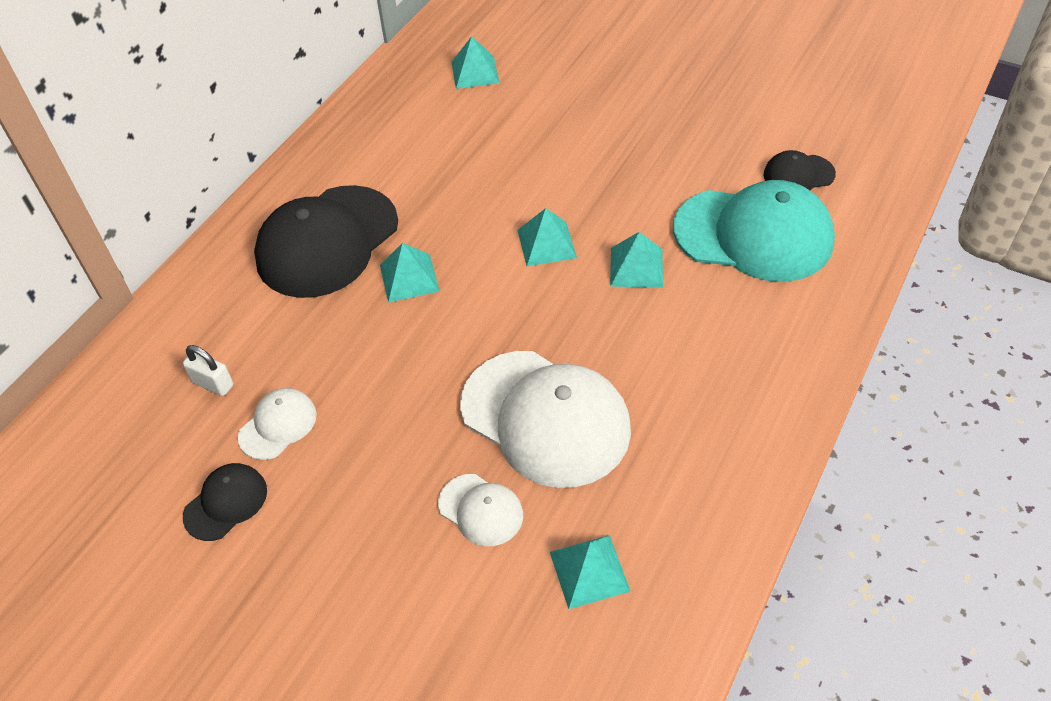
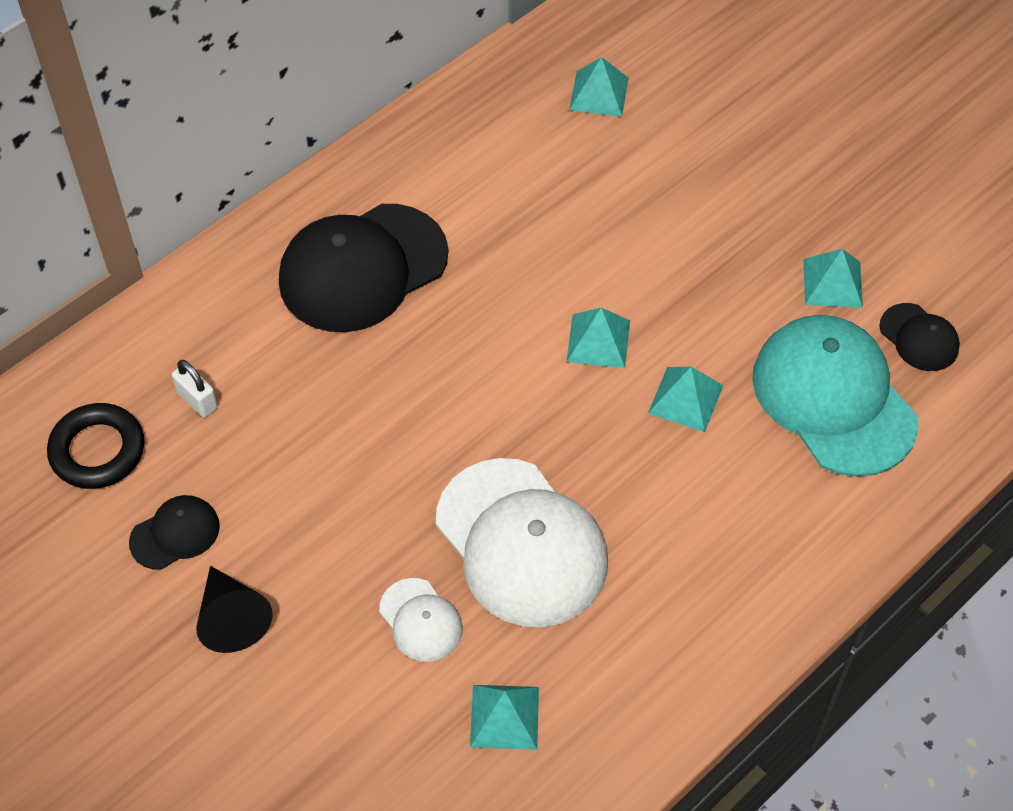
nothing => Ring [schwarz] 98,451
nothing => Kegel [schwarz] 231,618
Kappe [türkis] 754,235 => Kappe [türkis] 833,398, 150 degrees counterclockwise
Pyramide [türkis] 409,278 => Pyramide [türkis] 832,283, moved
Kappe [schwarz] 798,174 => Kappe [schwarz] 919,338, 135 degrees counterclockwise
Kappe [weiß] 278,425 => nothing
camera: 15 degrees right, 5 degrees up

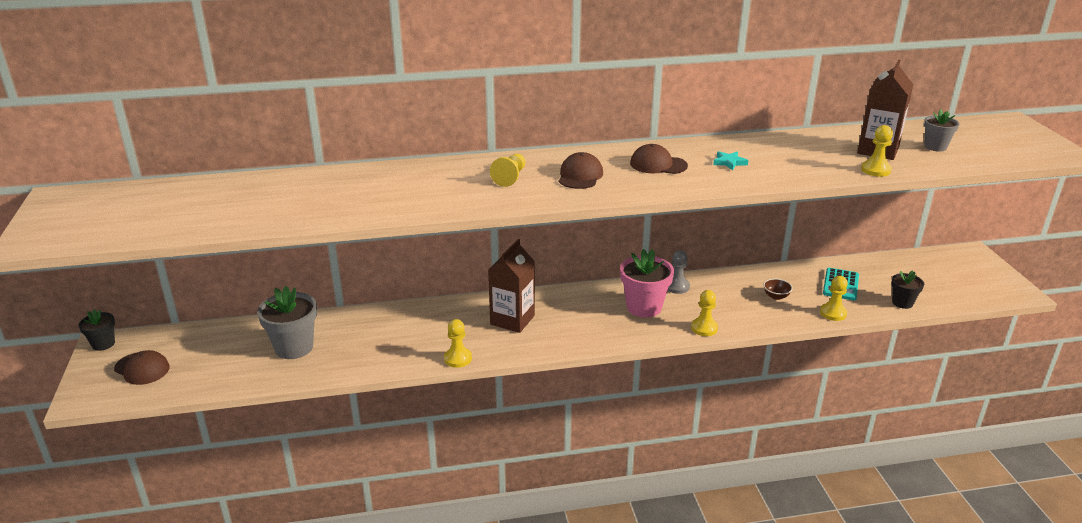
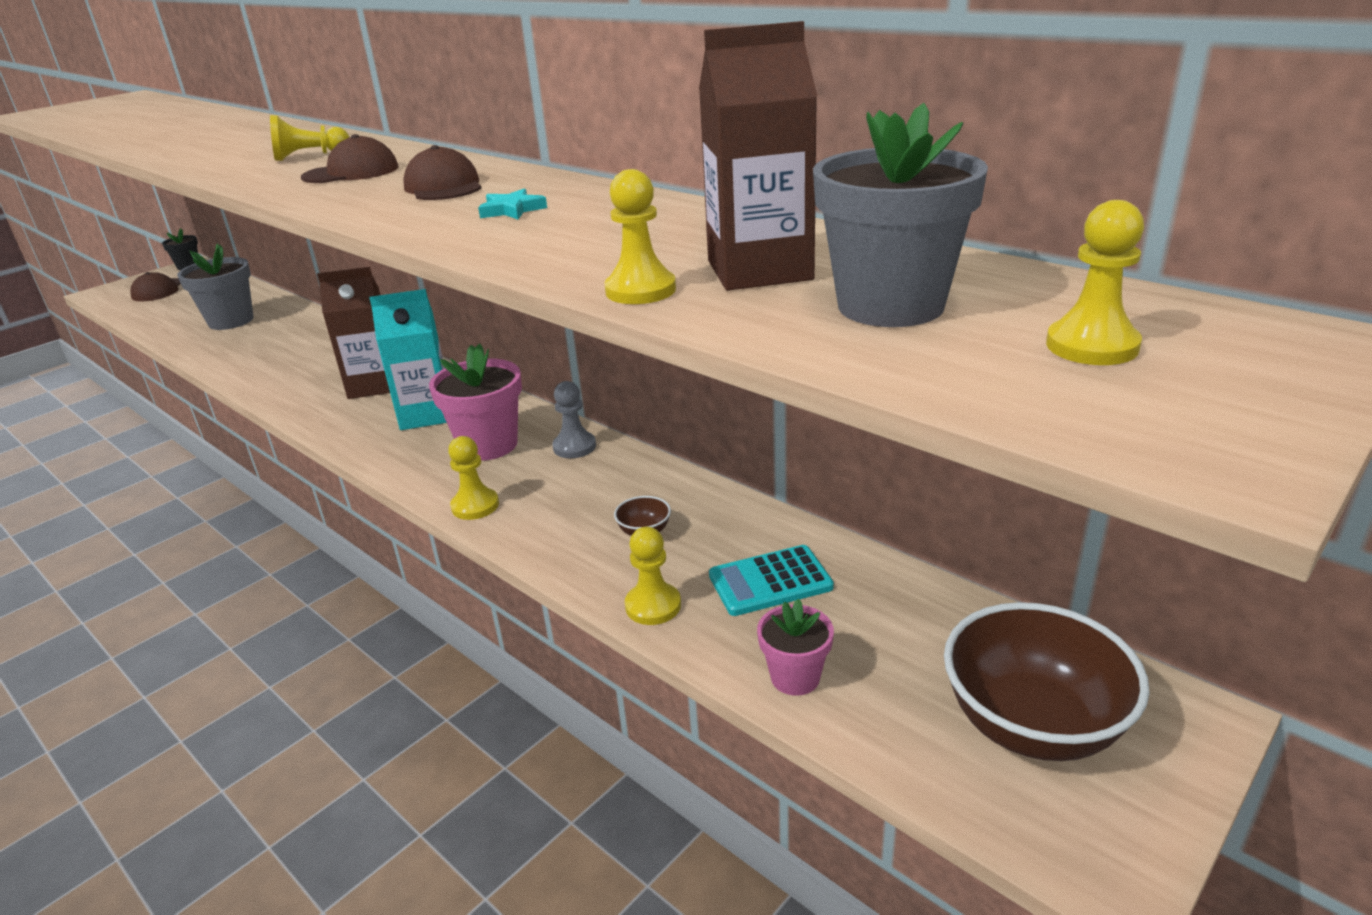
nothing => Getränkekarton [türkis] 426,414
Blumentopf [schwarz] 902,303 => Blumentopf [rosa] 795,677
Blumentopf [grau] 935,147 => Blumentopf [grau] 890,306, x1.74
nothing => Schüssel [braun] 1032,725
Bauer [gelb] 458,359 => Bauer [gelb] 1092,346, moved
camera: 55 degrees right, 0 degrees up

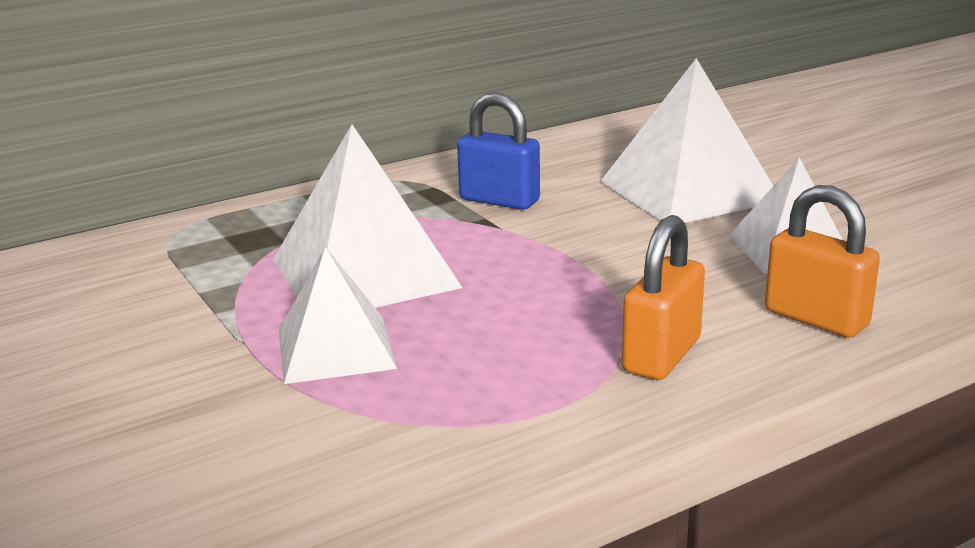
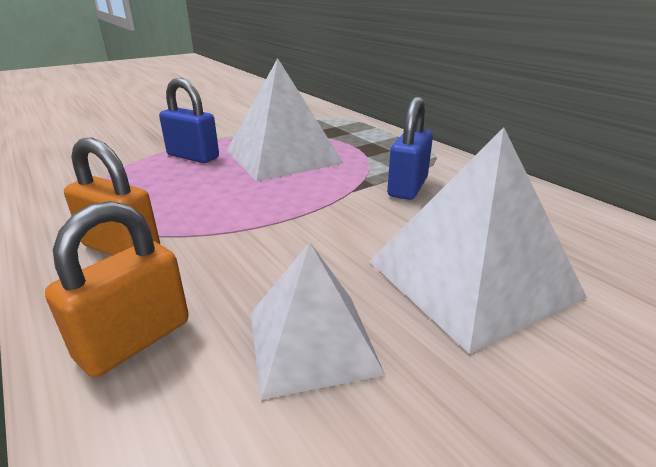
Pyramide [weiß] 336,349 => Vorhängeschloss [blau] 193,156
camera: 85 degrees right, 5 degrees up

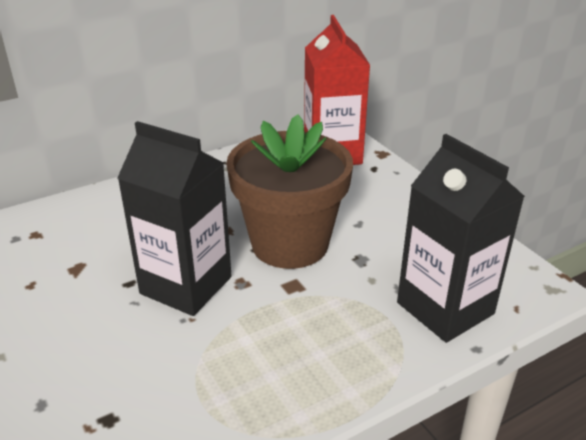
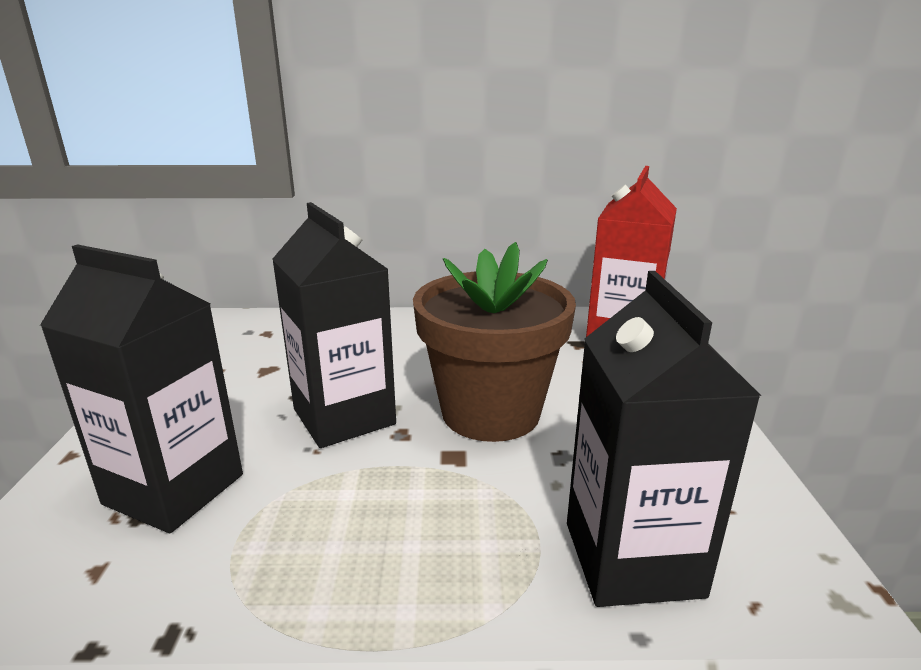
nothing => Getränkekarton [schwarz] 174,489
camera: 30 degrees right, 10 degrees down

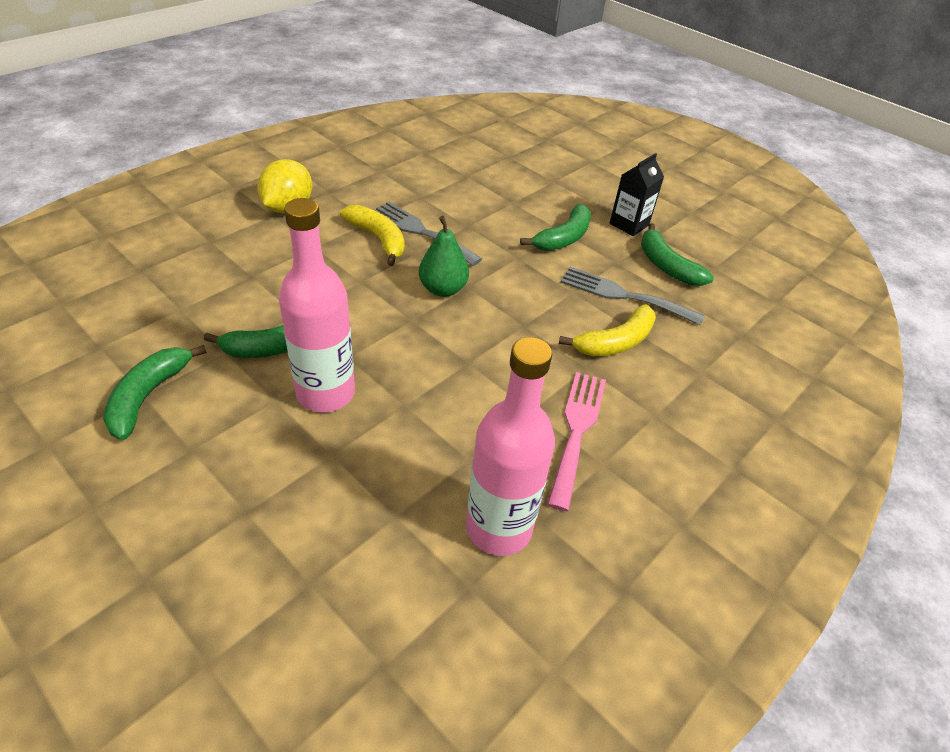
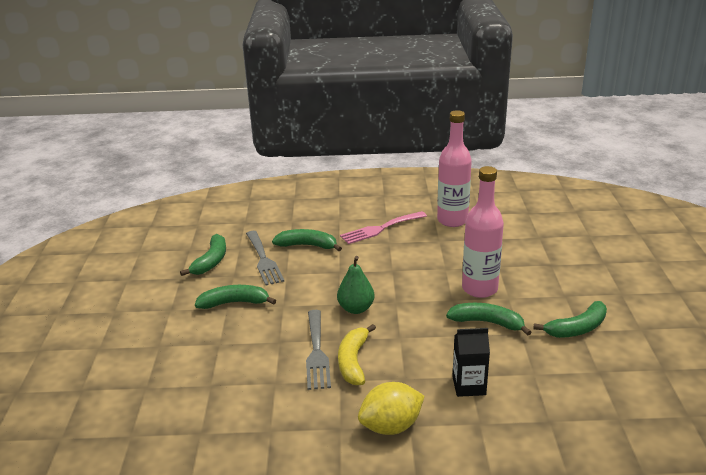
Banane [gelb] 615,342 => Banane [grün] 307,245
Getränkekarton [schwarz] 629,224 => Getränkekarton [schwarz] 469,386, moved
camera: 130 degrees left, 15 degrees down

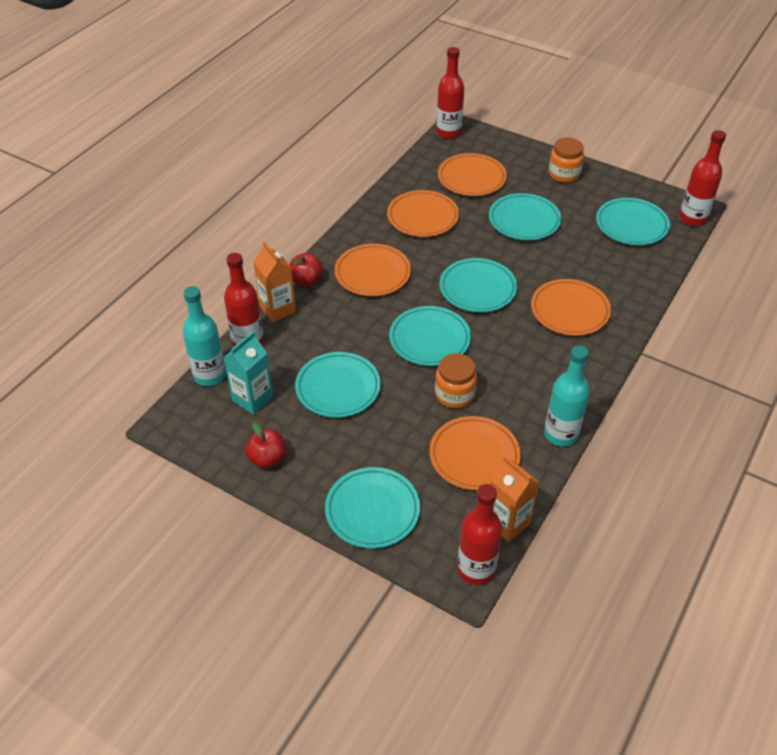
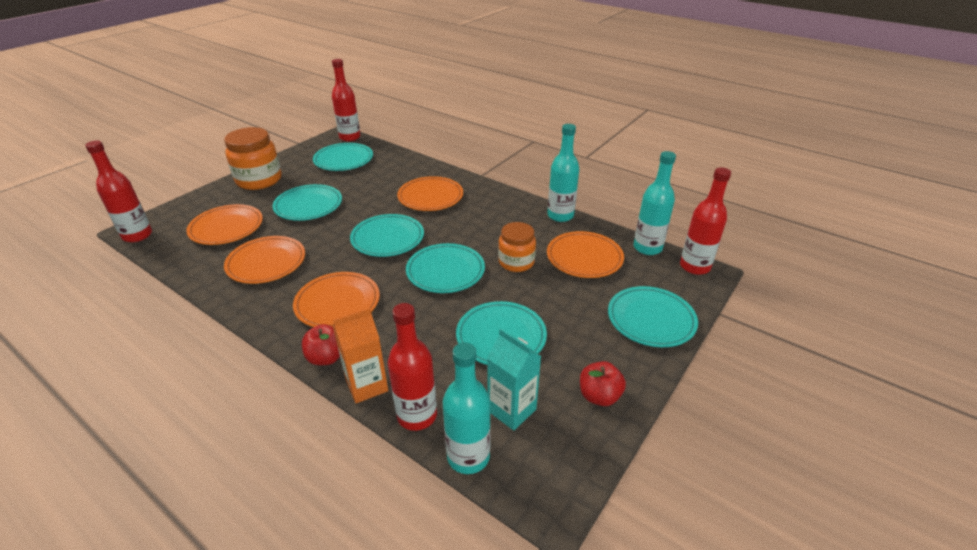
Einmachglas [orange] 564,174 => Einmachglas [orange] 259,180, x1.54
Getränkekarton [orange] 507,522 => Flasche [türkis] 647,248
camera: 85 degrees left, 10 degrees down

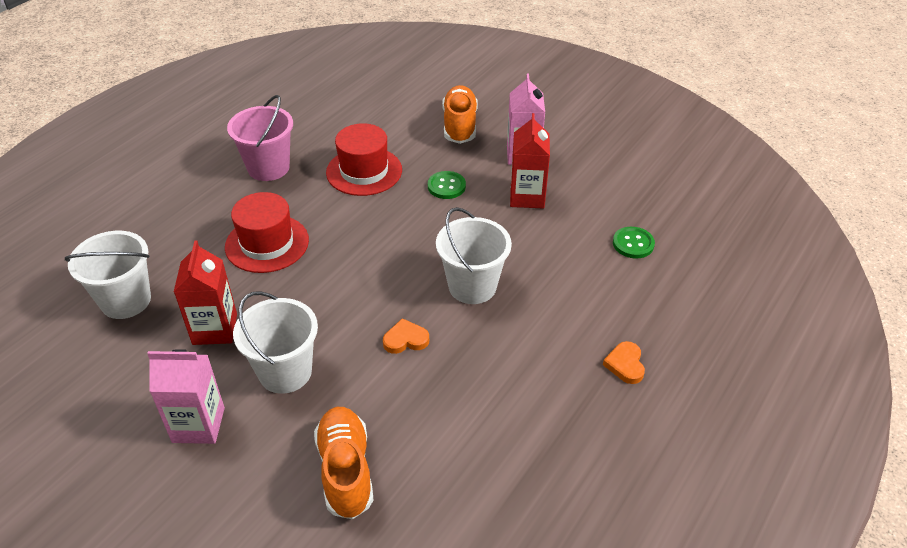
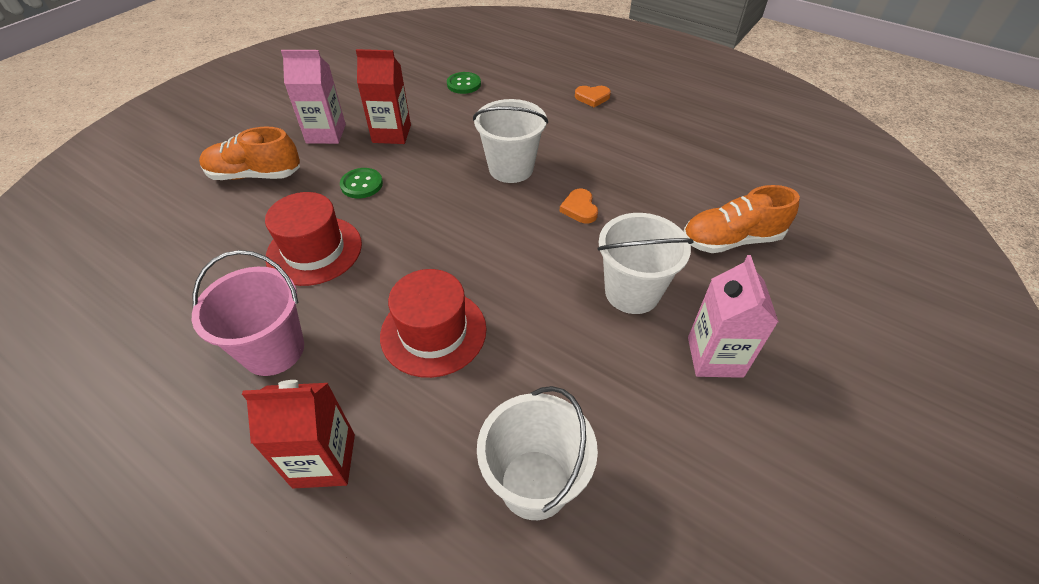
Getränkekarton [rot] 215,329 => Getränkekarton [rot] 324,460, moved
camera: 90 degrees left, 5 degrees up

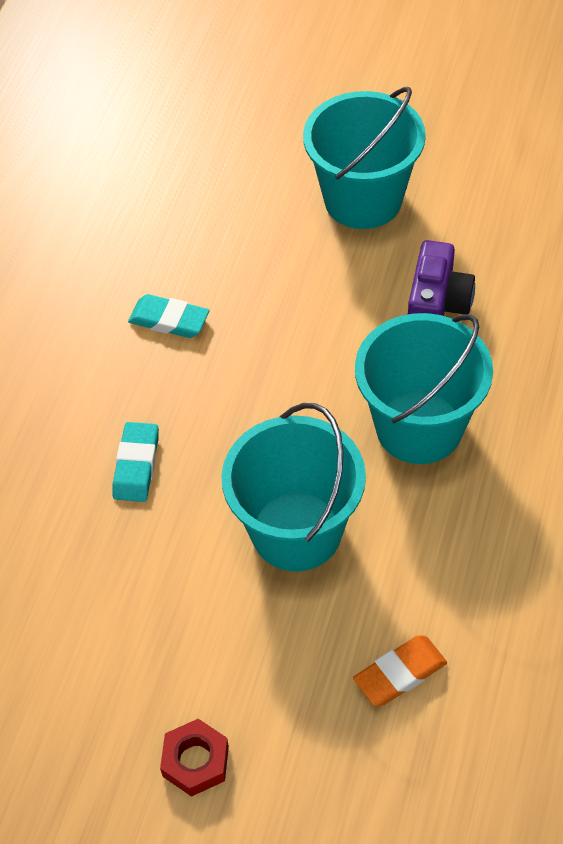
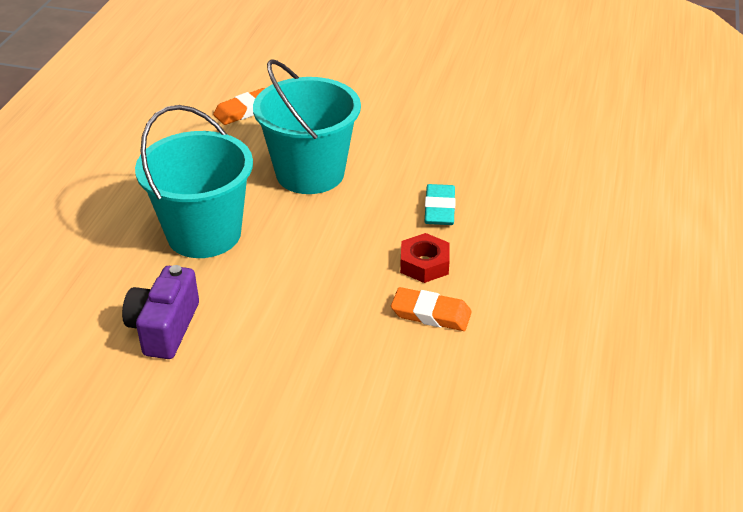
Radiergummi [türkis] 169,320 => Radiergummi [orange] 431,314
Sechskantmutter [rot] 195,761 => Sechskantmutter [rot] 424,264, moved
Eimer [türkis] 363,200 => nothing
camera: 175 degrees right, 15 degrees down

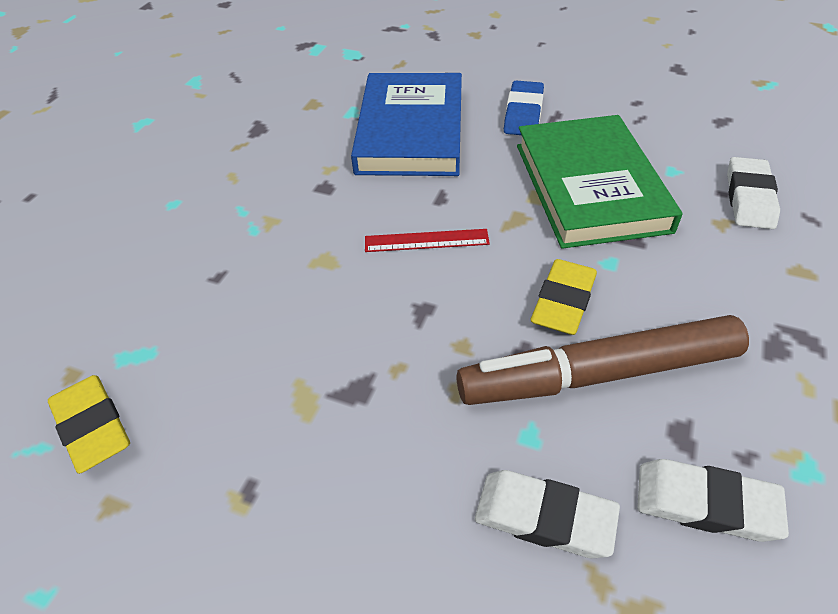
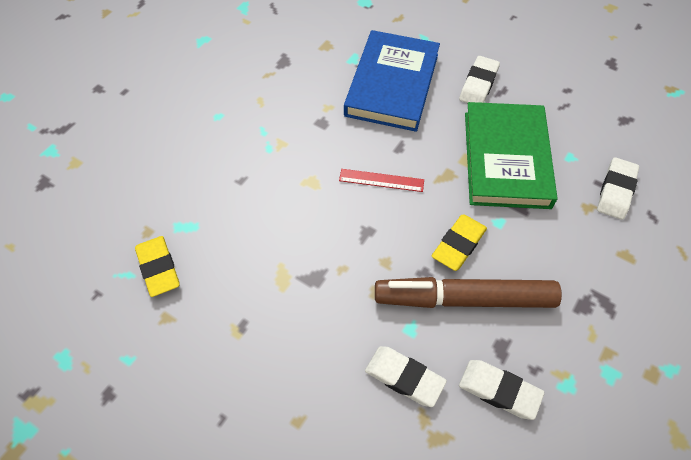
Radiergummi [blau] 523,113 => Radiergummi [weiß] 478,84
camera: 10 degrees right, 10 degrees up

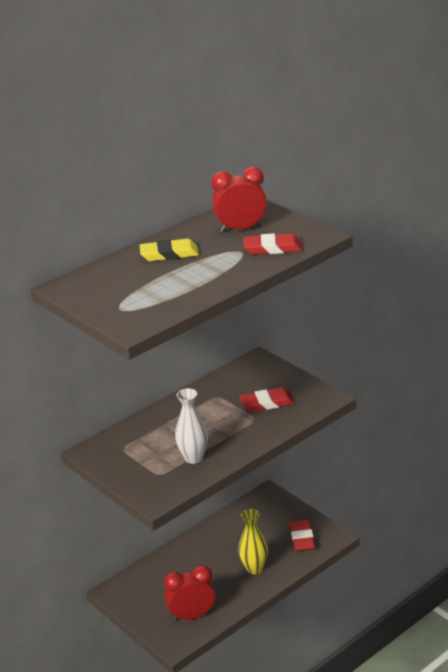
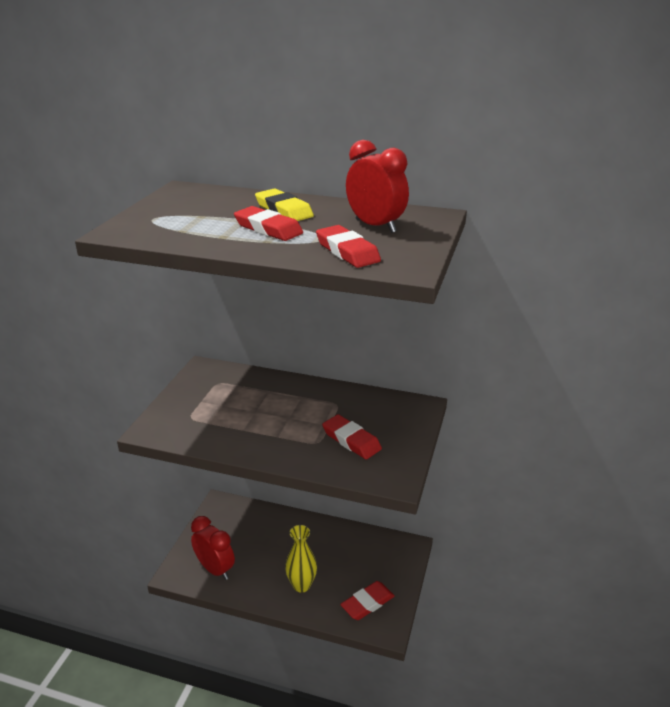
nothing => Radiergummi [rot] 268,228
Vase [weiß] 194,458 => nothing
camera: 55 degrees right, 0 degrees up

